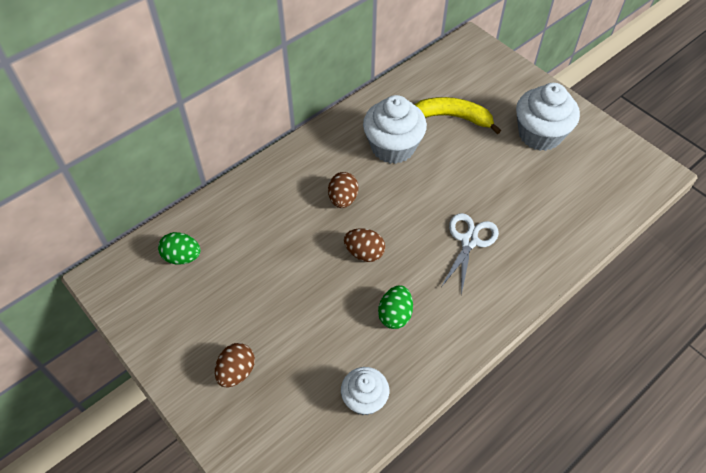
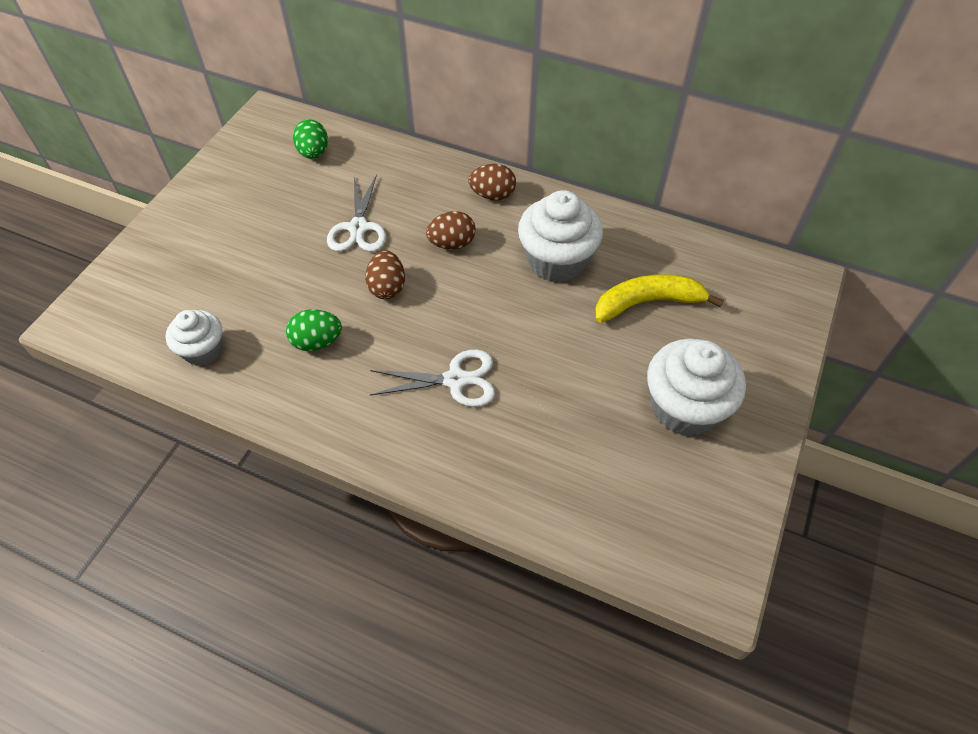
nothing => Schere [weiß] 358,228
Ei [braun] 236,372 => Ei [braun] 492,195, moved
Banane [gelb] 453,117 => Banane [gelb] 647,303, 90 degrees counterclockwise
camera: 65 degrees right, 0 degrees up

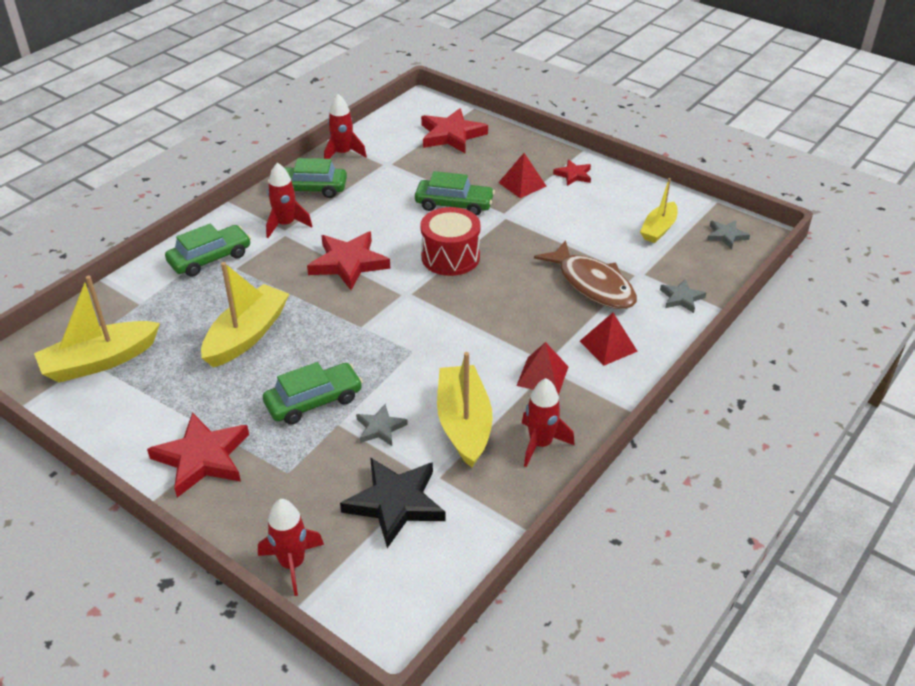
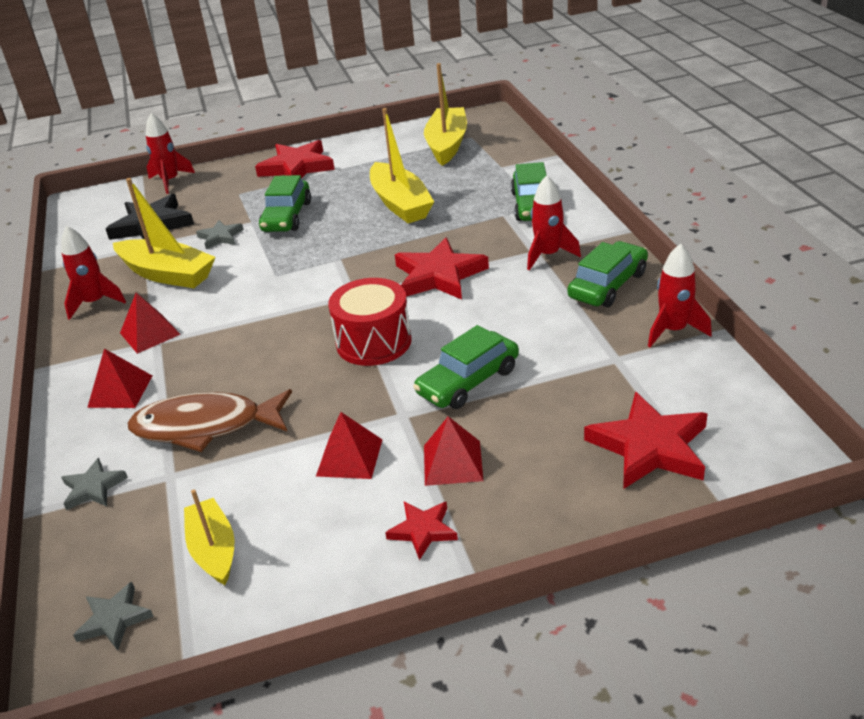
nothing => Pyramide [rot] 349,457
camera: 130 degrees right, 5 degrees down

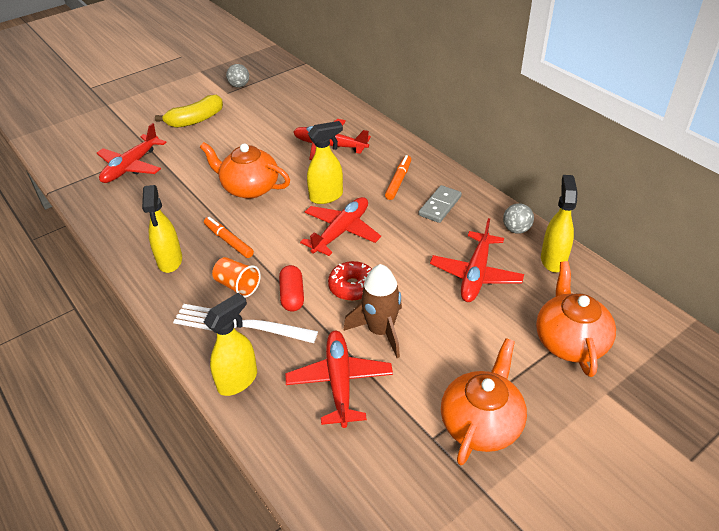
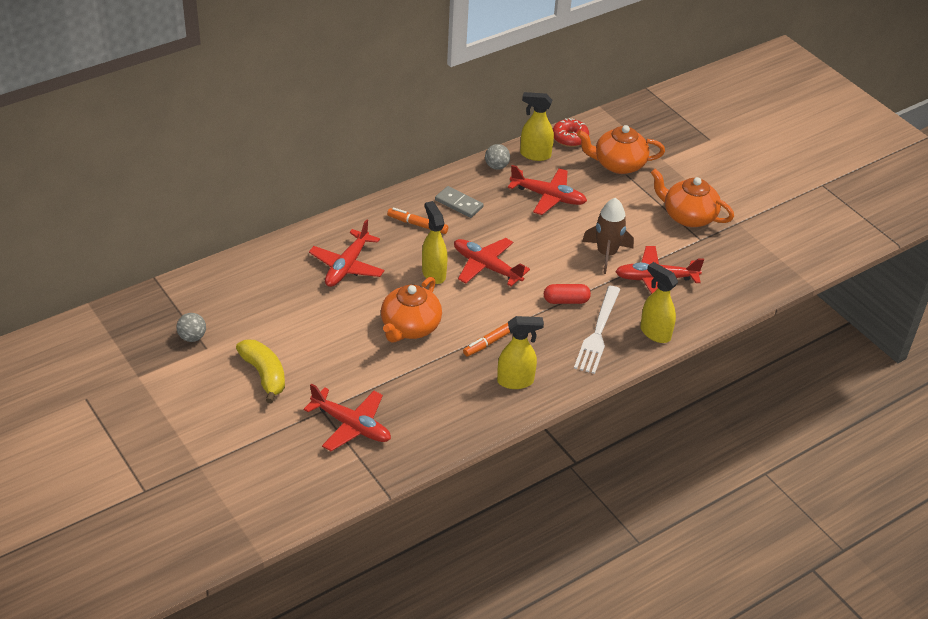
Donut [rot] 352,287 => Donut [rot] 570,138, moved
Becher [orange] 237,286 => nothing
camera: 90 degrees left, 0 degrees up

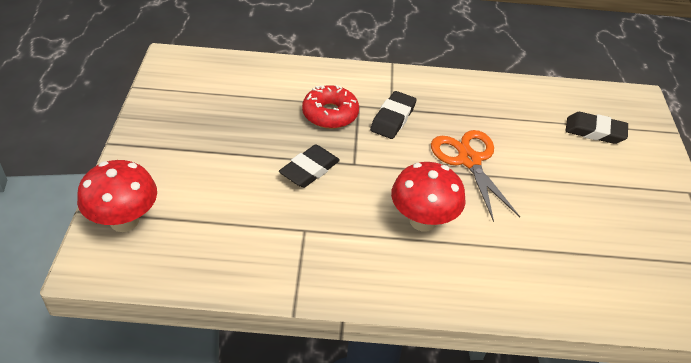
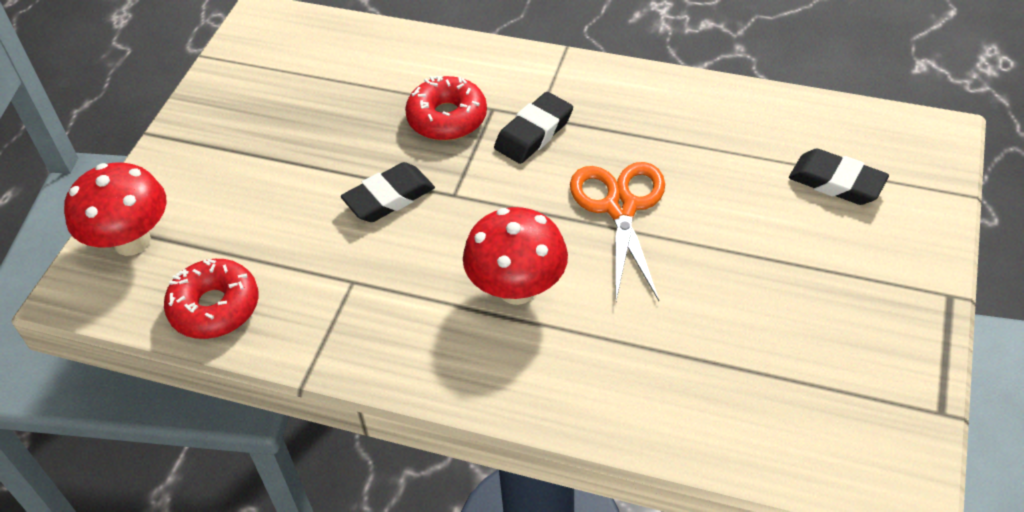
nothing => Donut [rot] 215,307
camera: 20 degrees right, 5 degrees up

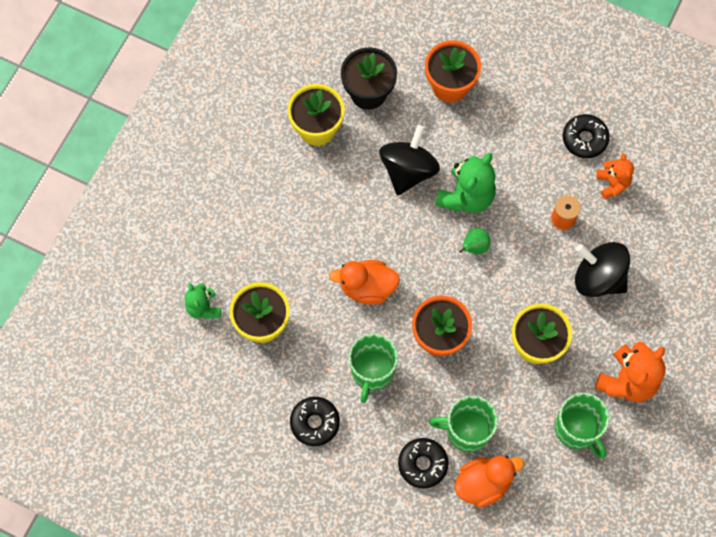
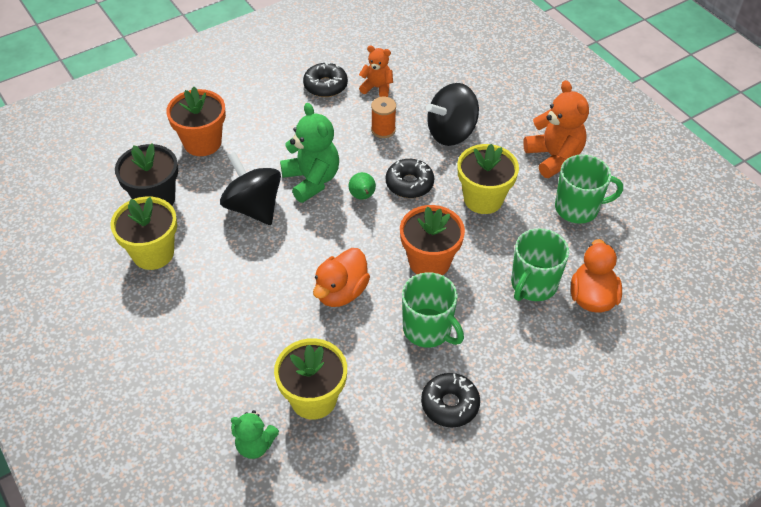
Donut [schwarz] 422,464 => Donut [schwarz] 409,184, moved
camera: 60 degrees left, 20 degrees down

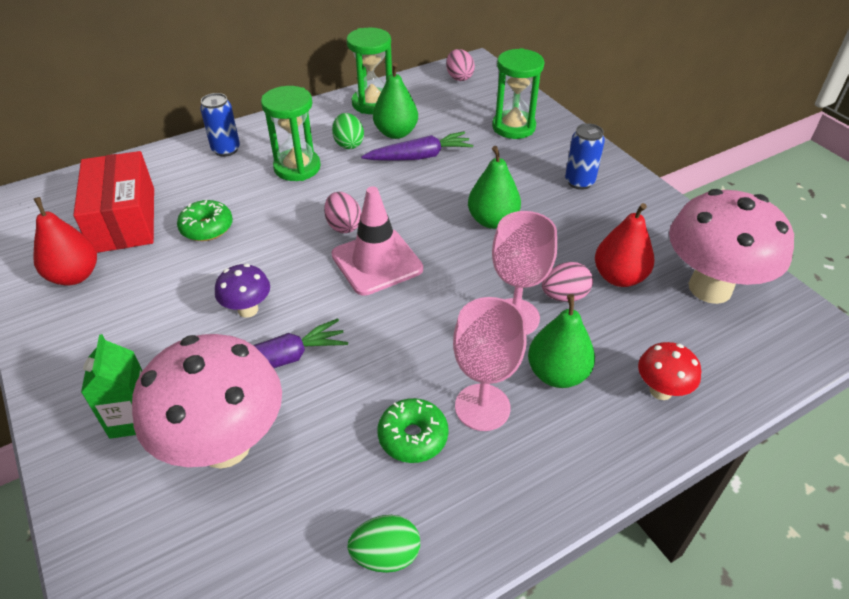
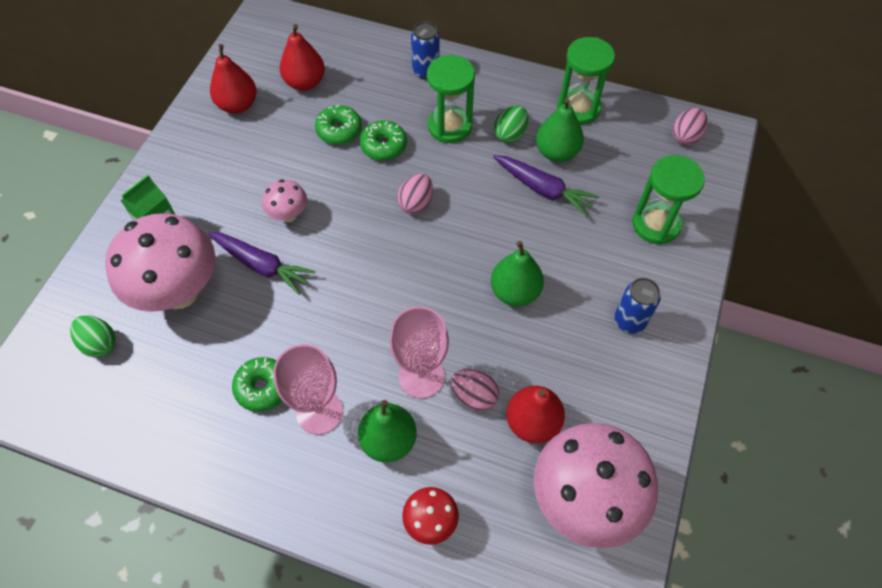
Ei [grün] 386,555 => Ei [grün] 100,343, moved
Pilz [lila] 248,310 => Pilz [rosa] 289,215
Schachtel [rot] 124,219 => Birne [rot] 305,82
nothing => Donut [grün] 383,146
Leitkegel [rosa] 377,262 => nothing
camera: 50 degrees right, 15 degrees up

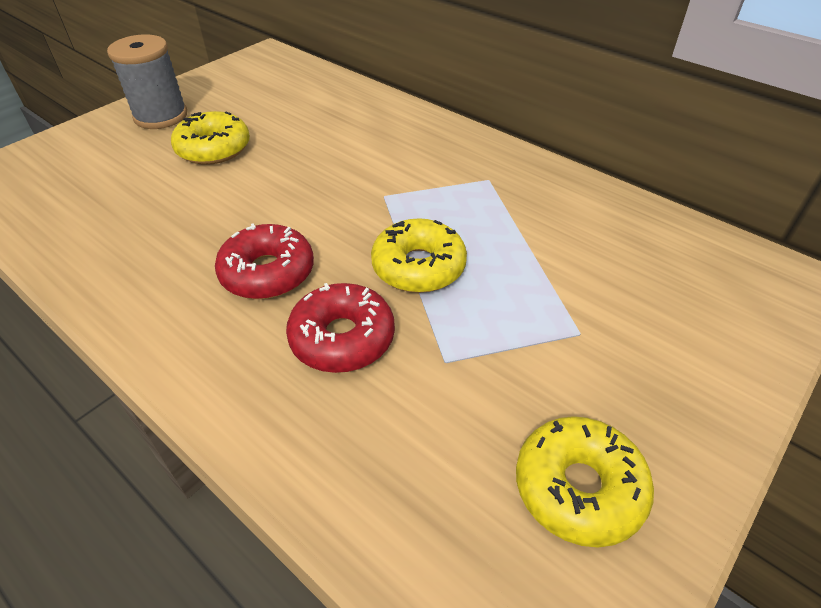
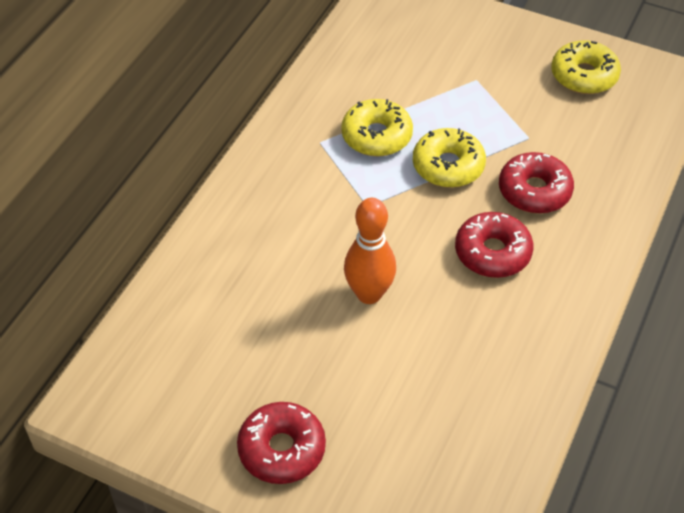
Garnrolle [grau] 161,116 => Donut [rot] 282,449
Donut [gelb] 213,149 => Donut [gelb] 376,136, moved
nothing => Bowlingkegel [orange] 369,294
camera: 105 degrees left, 5 degrees up

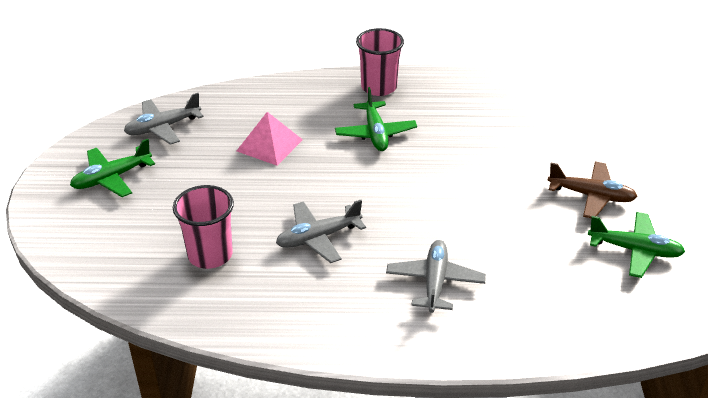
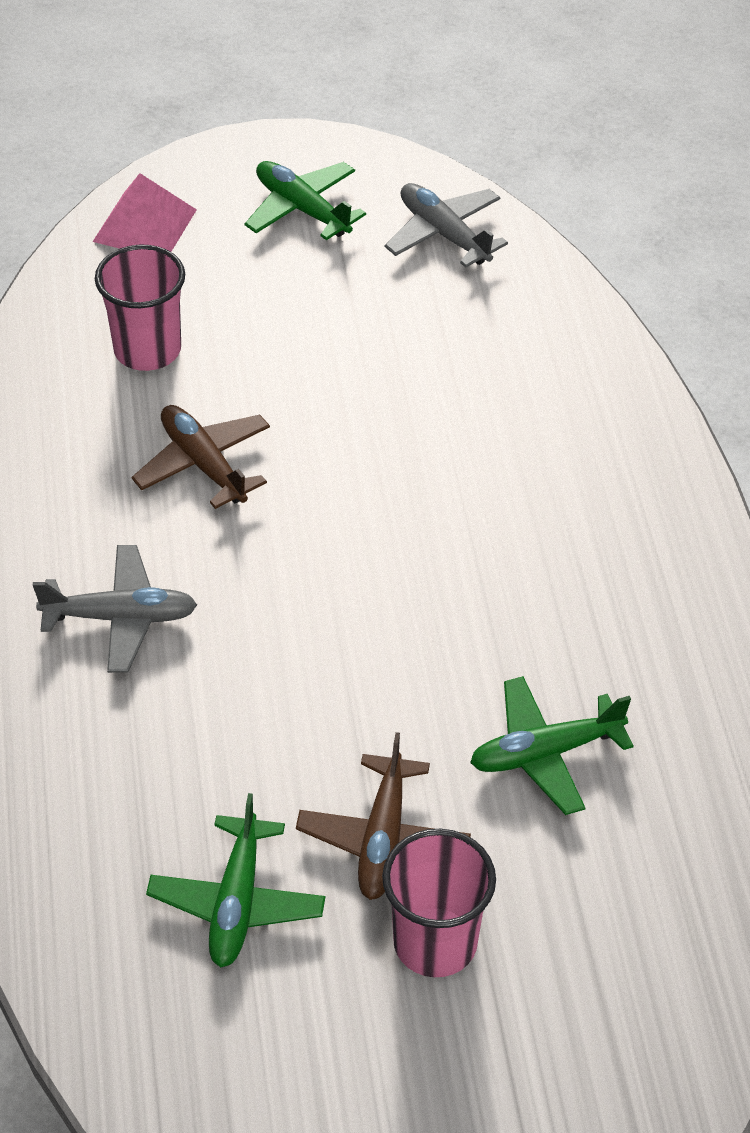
Pyramide [rosa] 269,145 => Pyramide [rosa] 144,225, moved
Flugzeug [grau] 318,238 => Flugzeug [braun] 204,464
Becher [rosa] 379,87 => Becher [rosa] 435,942, moved
Flugzeug [grün] 375,133 => Flugzeug [grün] 545,753, moved
camera: 80 degrees right, 10 degrees up

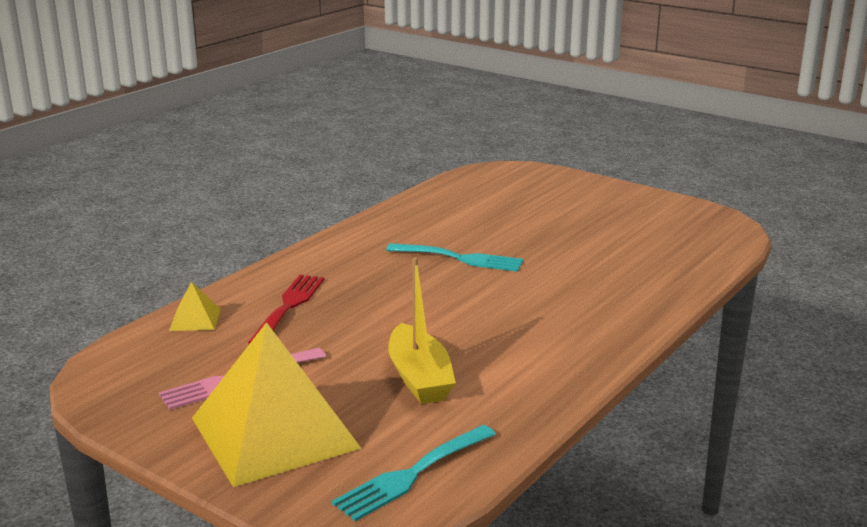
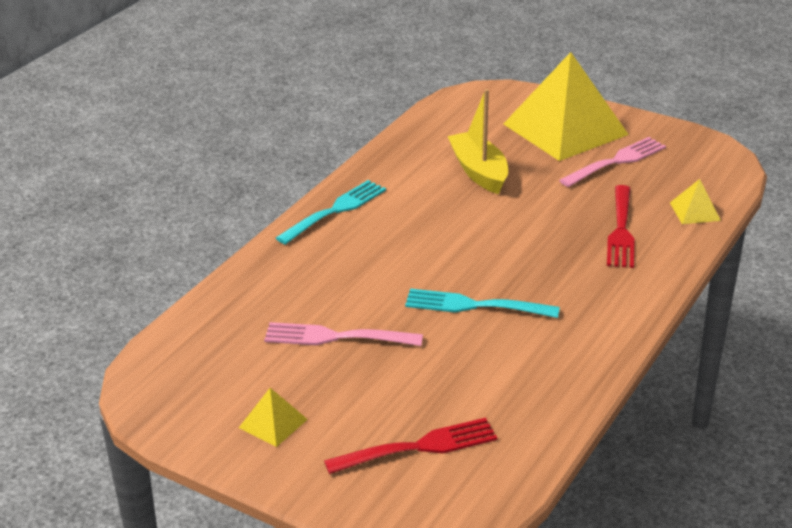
nothing => Pyramide [gelb] 273,423
nothing => Gabel [rosa] 336,337
Gabel [türkis] 412,474 => Gabel [türkis] 335,211, moved
nothing => Gabel [rot] 418,447
camera: 175 degrees right, 10 degrees up

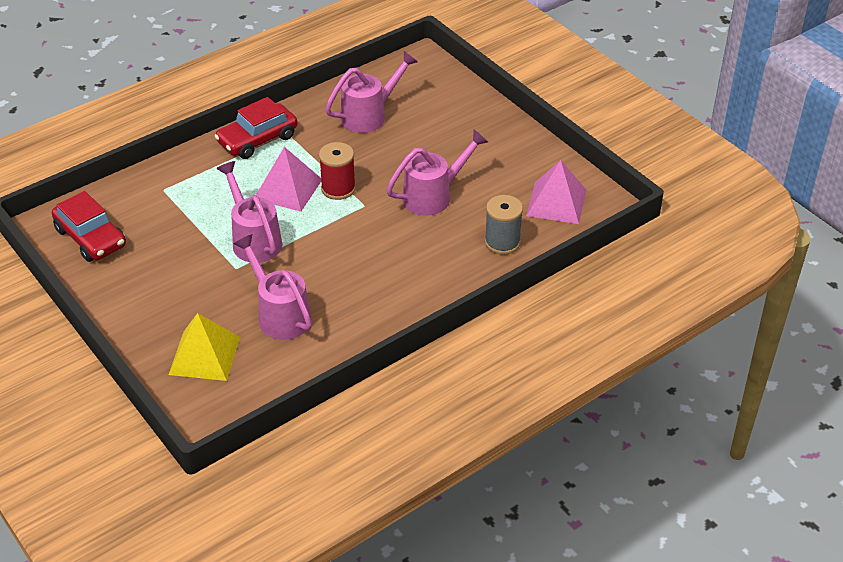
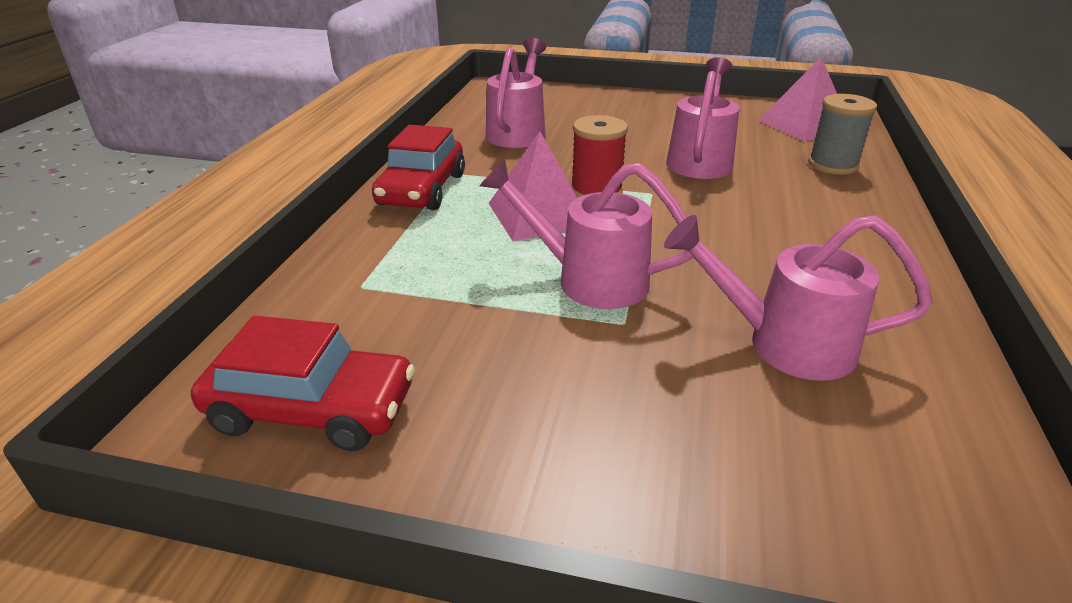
Pyramide [gelb] 204,355 => nothing
camera: 40 degrees left, 10 degrees down

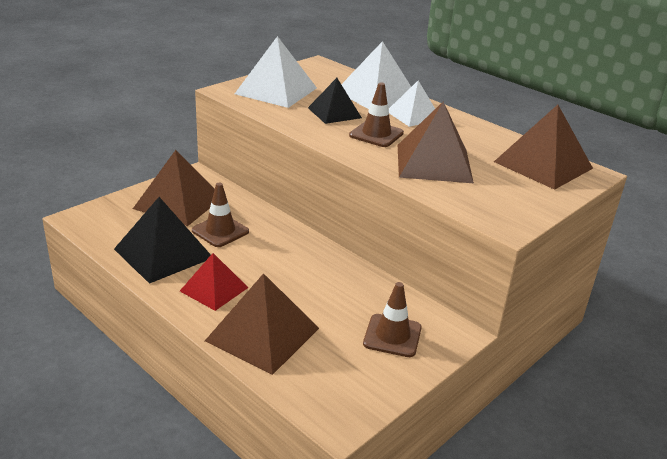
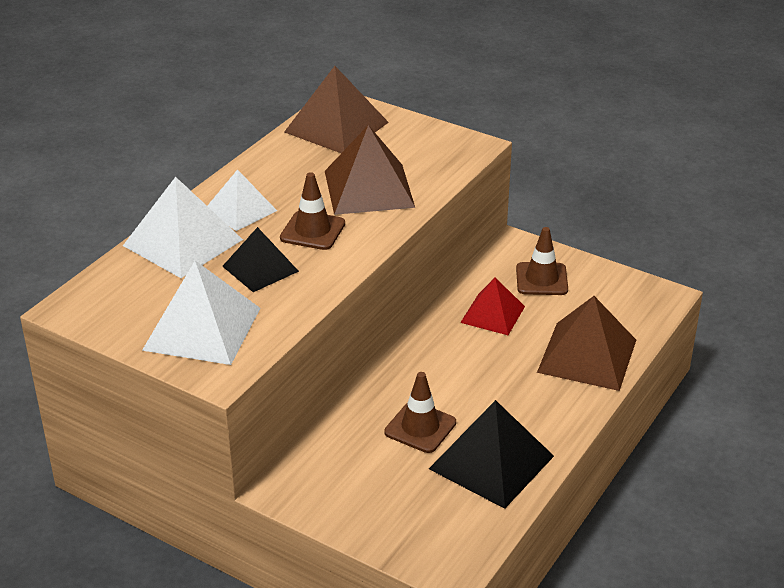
Pyramide [rot] 214,289 => Pyramide [rot] 493,314, moved
Pyramide [braun] 179,202 => nothing
camera: 100 degrees left, 5 degrees up

